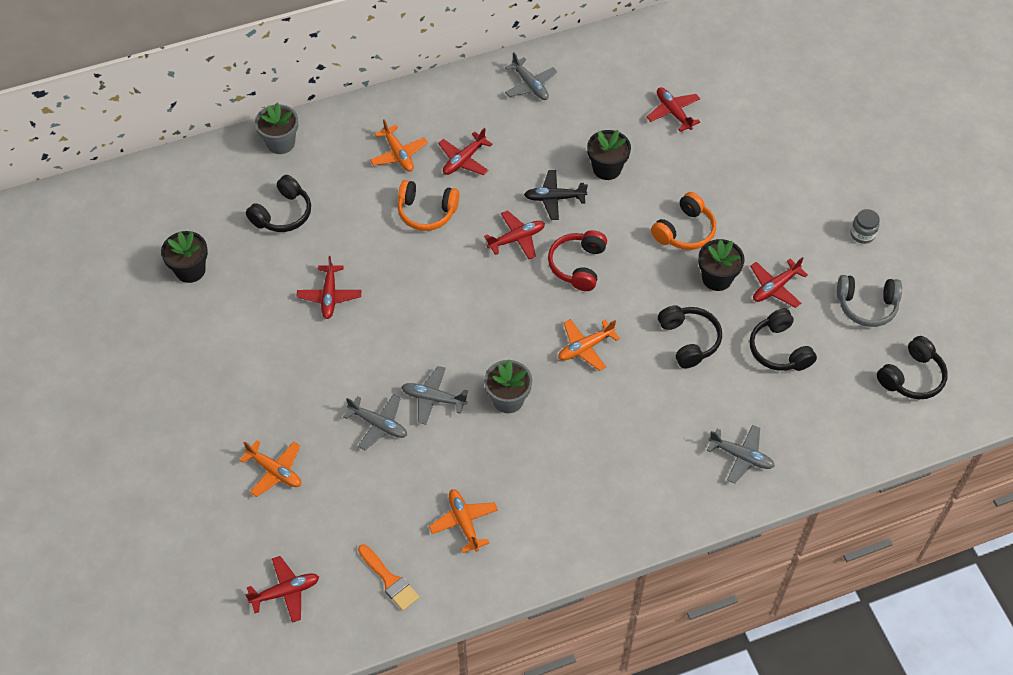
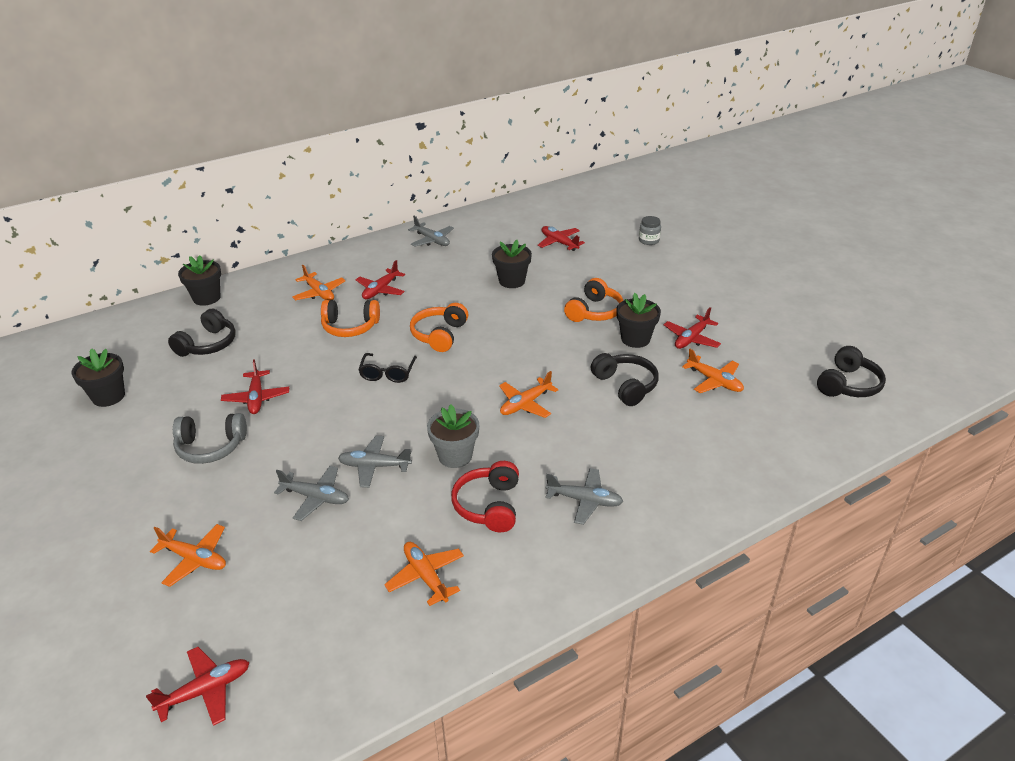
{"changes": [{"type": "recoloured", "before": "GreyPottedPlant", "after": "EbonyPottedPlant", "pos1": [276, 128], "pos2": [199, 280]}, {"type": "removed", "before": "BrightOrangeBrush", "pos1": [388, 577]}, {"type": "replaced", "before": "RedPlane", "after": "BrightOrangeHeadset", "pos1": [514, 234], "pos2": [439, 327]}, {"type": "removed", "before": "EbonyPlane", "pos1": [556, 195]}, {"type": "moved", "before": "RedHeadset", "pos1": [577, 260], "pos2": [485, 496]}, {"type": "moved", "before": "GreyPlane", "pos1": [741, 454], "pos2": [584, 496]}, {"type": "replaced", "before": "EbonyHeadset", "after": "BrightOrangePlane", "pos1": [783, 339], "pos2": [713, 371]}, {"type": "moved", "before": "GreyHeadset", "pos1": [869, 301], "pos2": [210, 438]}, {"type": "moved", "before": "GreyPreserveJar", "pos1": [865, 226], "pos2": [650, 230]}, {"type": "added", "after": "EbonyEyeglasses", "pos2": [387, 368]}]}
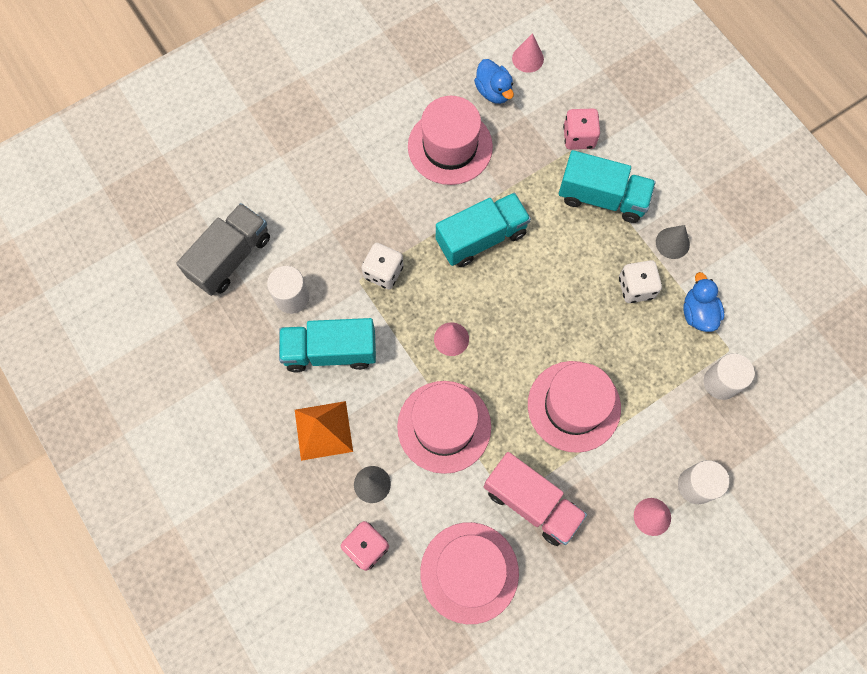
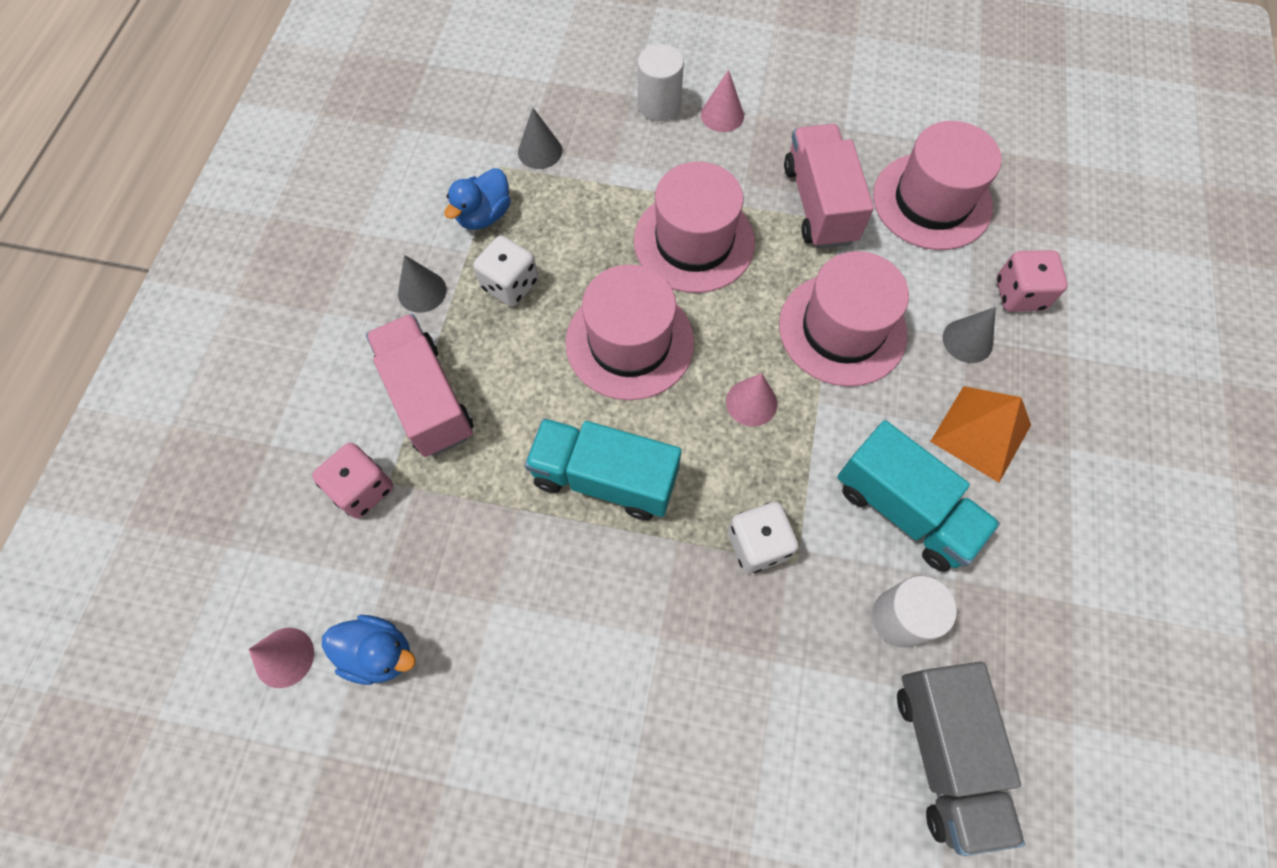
{"changes": [{"type": "turned", "before": "GreyToyTruck", "pos1": [223, 249], "pos2": [961, 759], "turn": -90}, {"type": "moved", "before": "RosePinkHat", "pos1": [450, 140], "pos2": [629, 332]}, {"type": "turned", "before": "BlueDuck", "pos1": [494, 81], "pos2": [369, 650], "turn": 90}, {"type": "recoloured", "before": "TurquoiseToyTruck", "after": "RosePinkToyTruck", "pos1": [607, 186], "pos2": [420, 385]}, {"type": "replaced", "before": "WhiteSolidCylinder", "after": "GreyConeShape", "pos1": [729, 376], "pos2": [540, 138]}]}
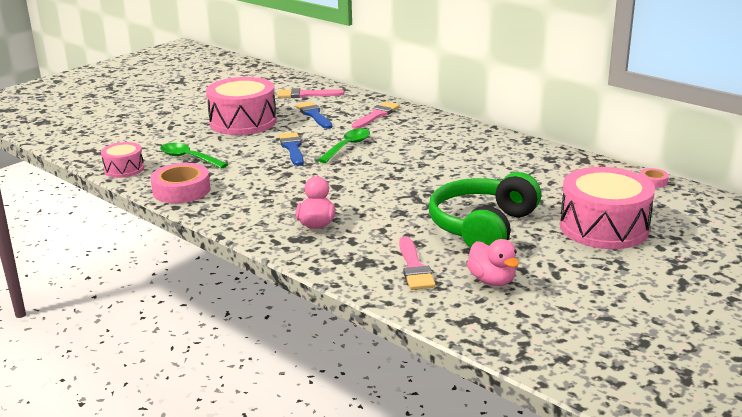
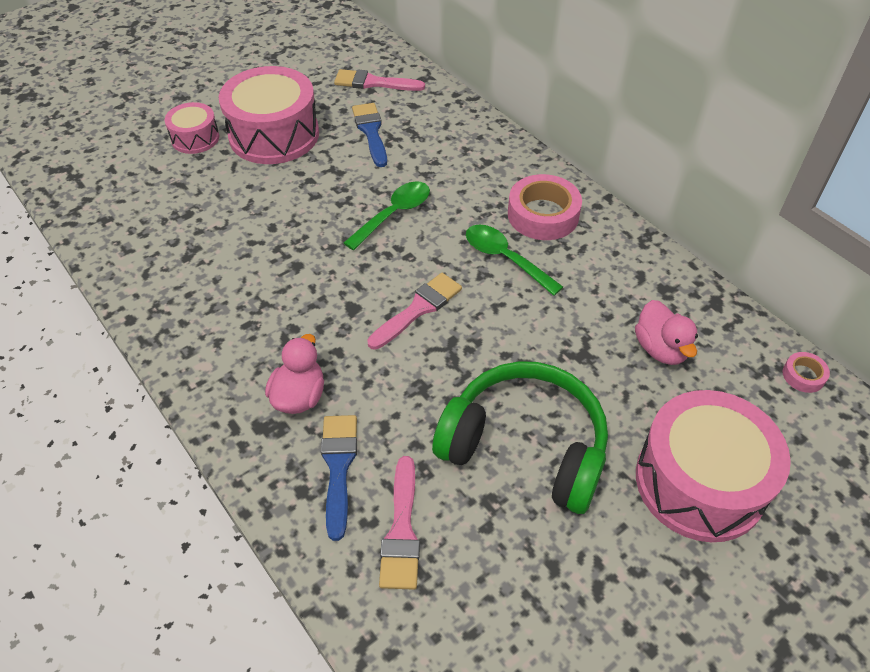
{"changes": [{"type": "moved", "before": "RosePinkToyDrum", "pos1": [122, 160], "pos2": [191, 128]}, {"type": "moved", "before": "RosePinkStickyTape", "pos1": [180, 183], "pos2": [545, 207]}, {"type": "moved", "before": "EmeraldTablespoon", "pos1": [194, 156], "pos2": [514, 260]}, {"type": "moved", "before": "BlueBrush", "pos1": [291, 149], "pos2": [339, 478]}, {"type": "moved", "before": "RosePinkBrush", "pos1": [376, 115], "pos2": [414, 311]}, {"type": "turned", "before": "EmeraldHeadset", "pos1": [485, 210], "pos2": [520, 437], "turn": 75}, {"type": "moved", "before": "RosePinkDuck", "pos1": [493, 262], "pos2": [666, 332]}]}
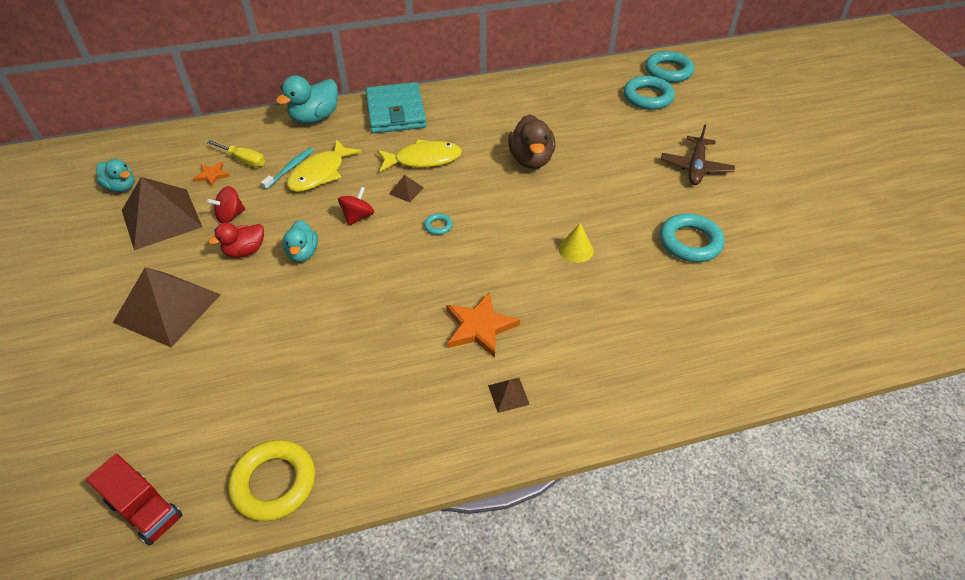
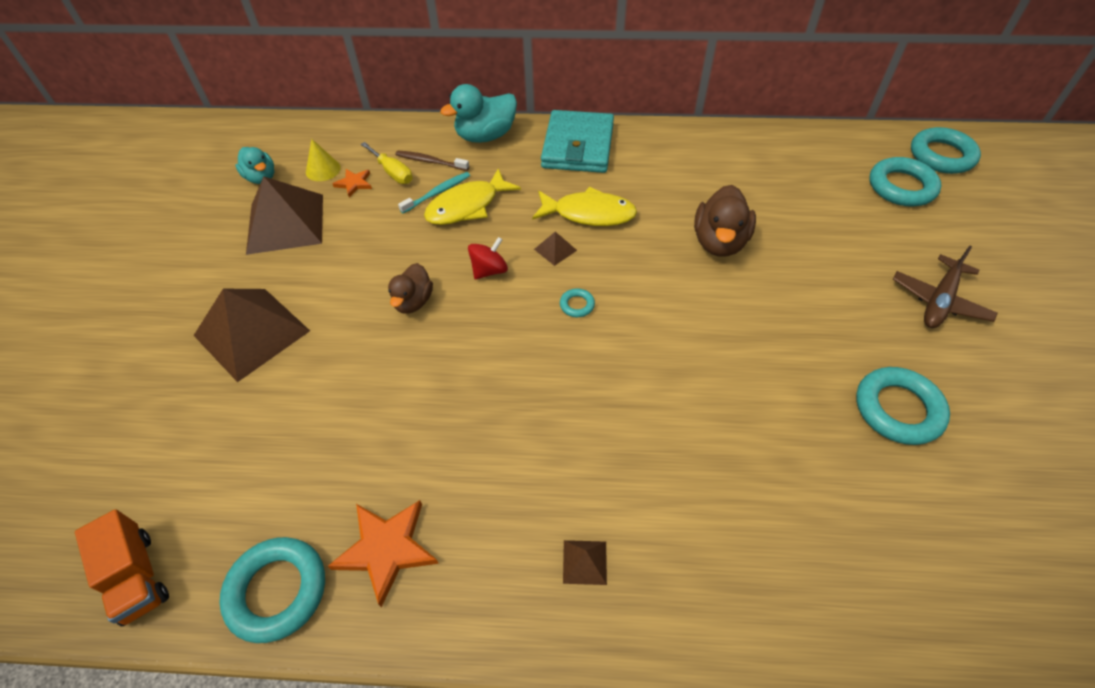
{"changes": [{"type": "recoloured", "before": "RedToyTruck", "after": "BrightOrangeToyTruck", "pos1": [134, 500], "pos2": [122, 567]}, {"type": "removed", "before": "RedWhirligig", "pos1": [225, 204]}, {"type": "removed", "before": "RedDuck", "pos1": [236, 240]}, {"type": "recoloured", "before": "BrightYellowHoop", "after": "TurquoiseHoop", "pos1": [271, 480], "pos2": [272, 590]}, {"type": "recoloured", "before": "TurquoiseDuck", "after": "DarkBrownDuck", "pos1": [300, 241], "pos2": [410, 288]}, {"type": "moved", "before": "BrightOrangeStar", "pos1": [483, 325], "pos2": [383, 553]}, {"type": "moved", "before": "BrightYellowConeShape", "pos1": [576, 243], "pos2": [323, 160]}, {"type": "added", "after": "DarkBrownDentalBrush", "pos2": [432, 161]}]}
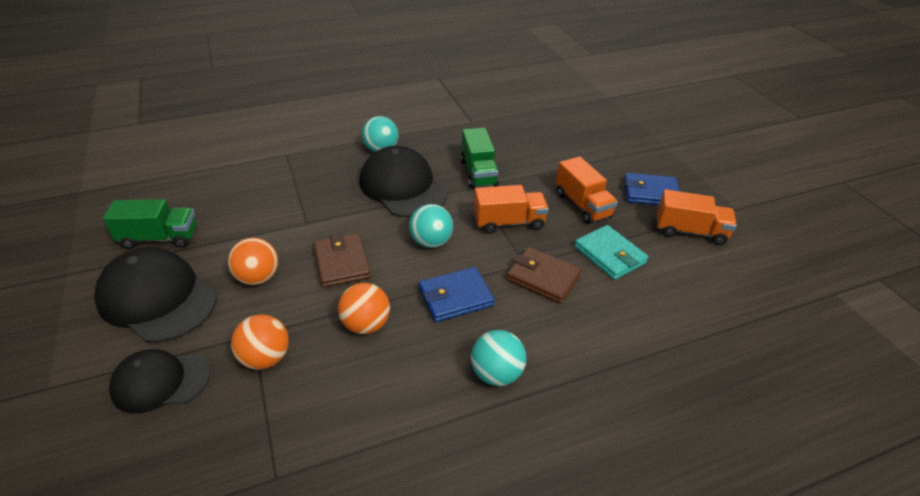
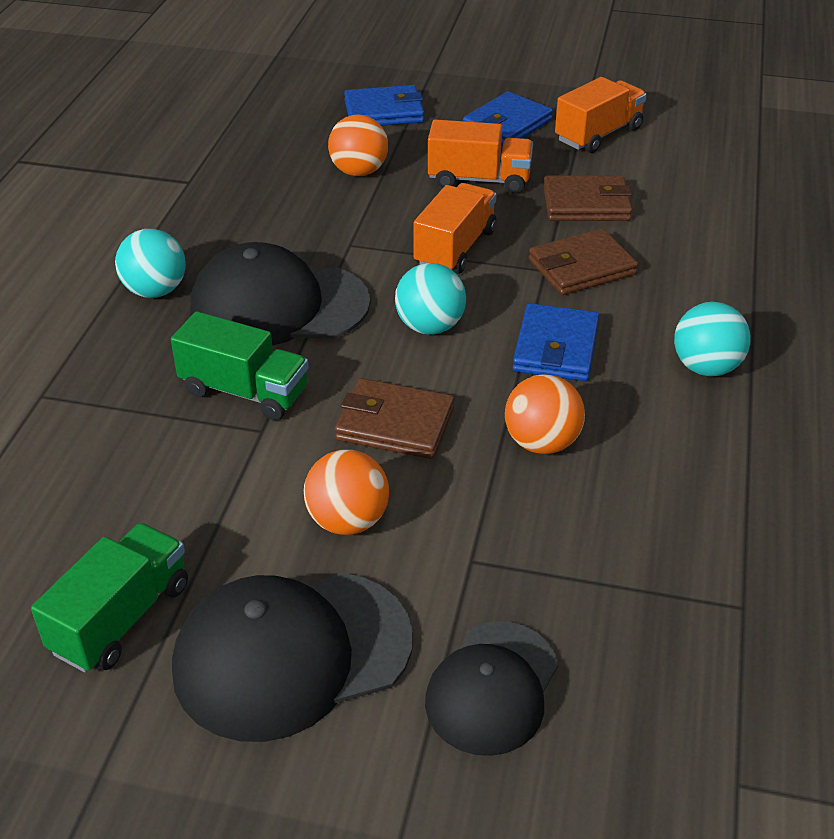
{"changes": [{"type": "moved", "before": "BrightOrangeSphere", "pos1": [260, 342], "pos2": [358, 145]}, {"type": "moved", "before": "EmeraldToyTruck", "pos1": [480, 158], "pos2": [240, 365]}, {"type": "recoloured", "before": "TurquoiseBillfold", "after": "DarkBrownBillfold", "pos1": [611, 252], "pos2": [587, 198]}, {"type": "added", "after": "BlueBillfold", "pos2": [384, 105]}]}
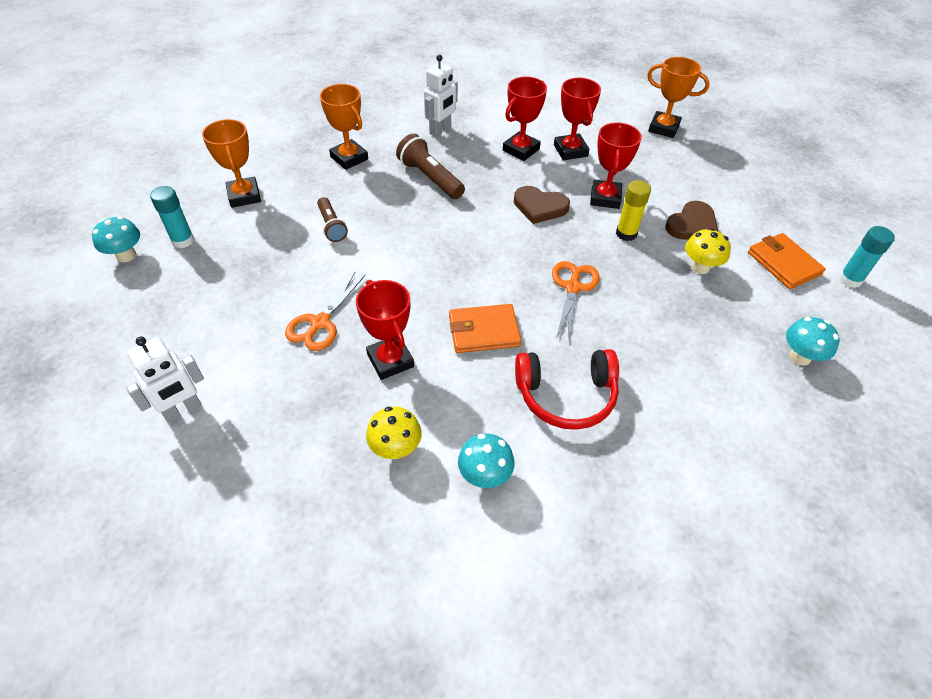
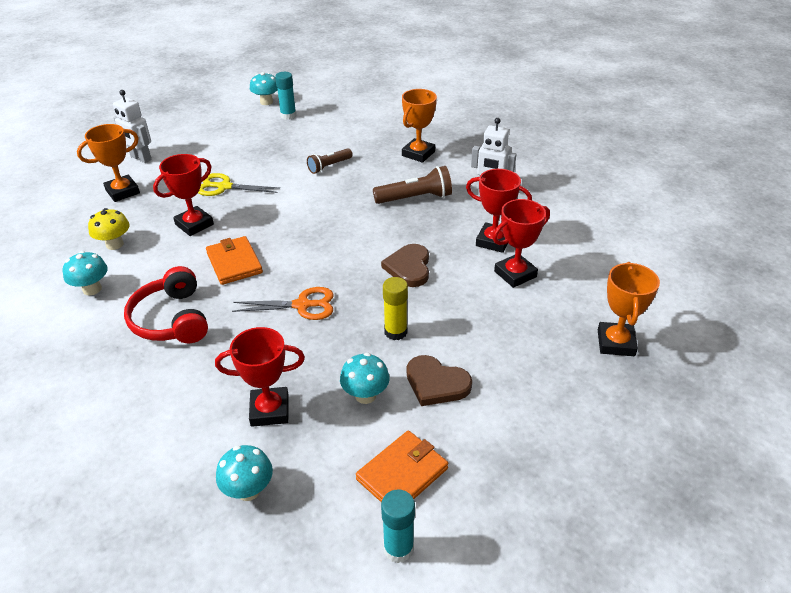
{"changes": [{"type": "moved", "before": "BrightOrangePrizeCup", "pos1": [231, 163], "pos2": [108, 163]}, {"type": "recoloured", "before": "BrightOrangeShears", "after": "BrightYellowShears", "pos1": [325, 311], "pos2": [238, 184]}, {"type": "turned", "before": "DarkBrownPocketTorch", "pos1": [430, 166], "pos2": [412, 185], "turn": 45}, {"type": "moved", "before": "RedPrizeCup", "pos1": [616, 165], "pos2": [260, 377]}, {"type": "recoloured", "before": "BrightYellowToadstool", "after": "TurquoiseToadstool", "pos1": [708, 251], "pos2": [365, 378]}]}
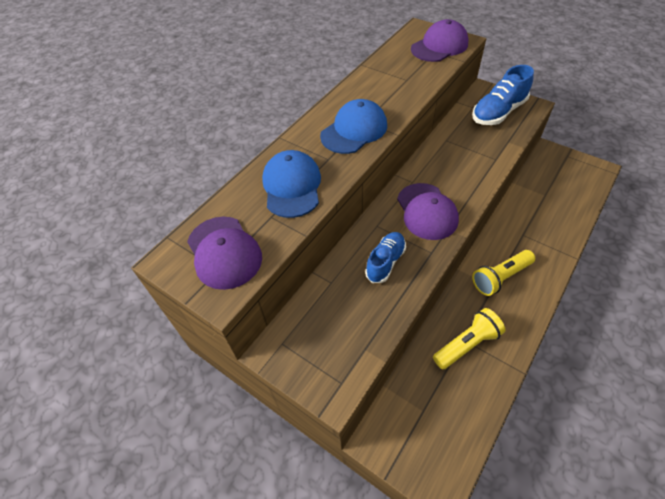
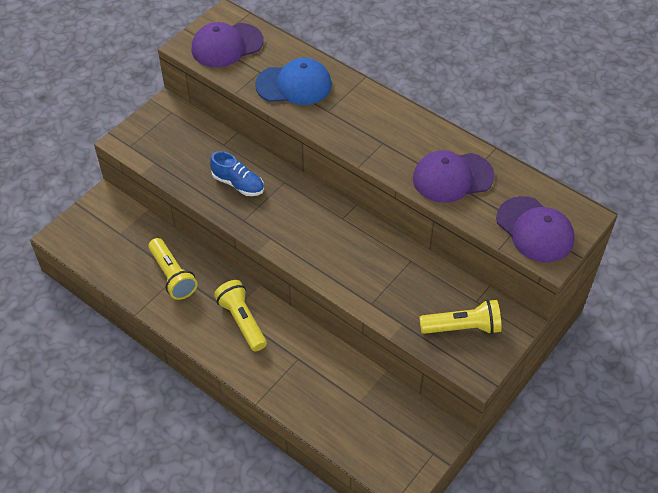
{"changes": [{"type": "removed", "before": "BlueCap", "pos1": [353, 126]}, {"type": "moved", "before": "PurpleCap", "pos1": [428, 211], "pos2": [454, 176]}, {"type": "replaced", "before": "BlueSneaker", "after": "BrightYellowPocketTorch", "pos1": [503, 95], "pos2": [460, 316]}]}
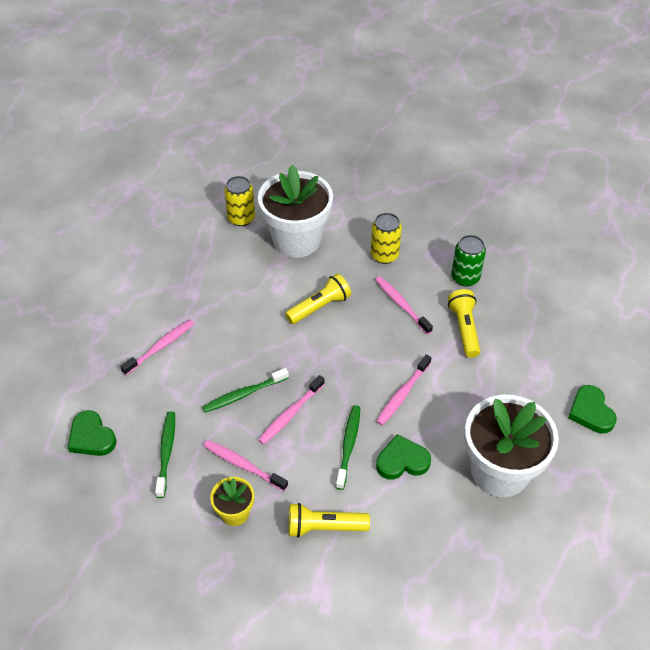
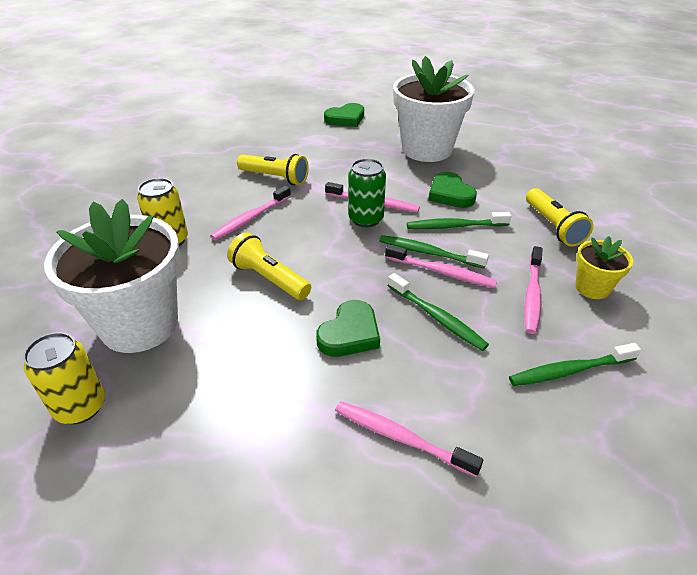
{"changes": [{"type": "moved", "before": "EmeraldHeart", "pos1": [92, 433], "pos2": [348, 328]}, {"type": "turned", "before": "BrightYellowPocketTorch", "pos1": [464, 323], "pos2": [273, 169], "turn": -135}, {"type": "moved", "before": "EmeraldSodaCan", "pos1": [468, 261], "pos2": [367, 193]}, {"type": "added", "after": "EmeraldDentalBrush", "pos2": [434, 252]}]}
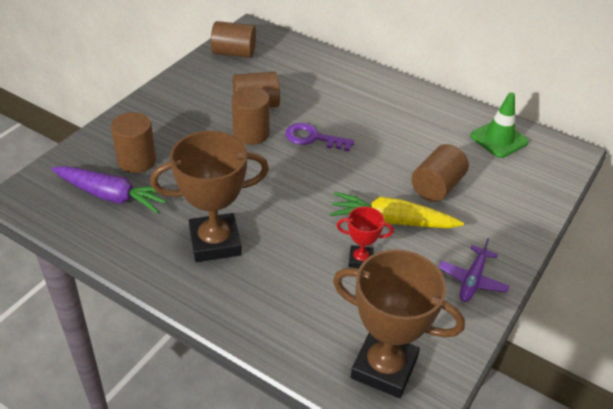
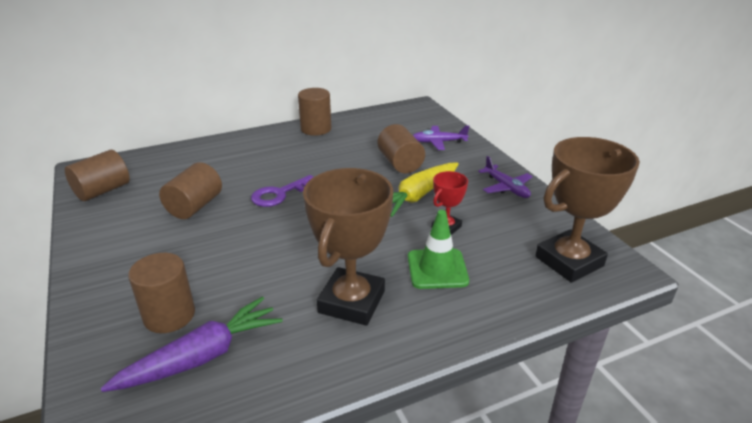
{"changes": [{"type": "moved", "before": "DarkBrownSolidCylinder", "pos1": [251, 116], "pos2": [314, 112]}, {"type": "moved", "before": "EmeraldSafetyCone", "pos1": [499, 125], "pos2": [438, 249]}, {"type": "added", "after": "PurplePlane", "pos2": [441, 137]}]}
